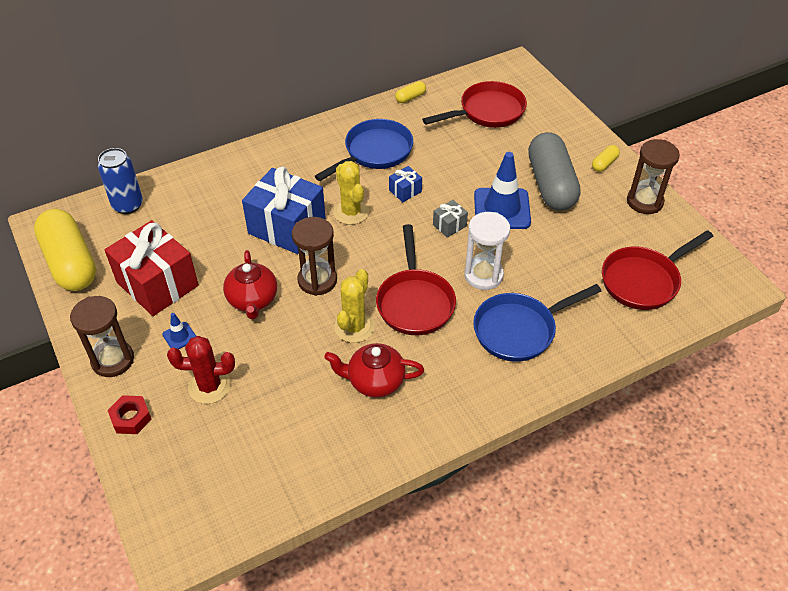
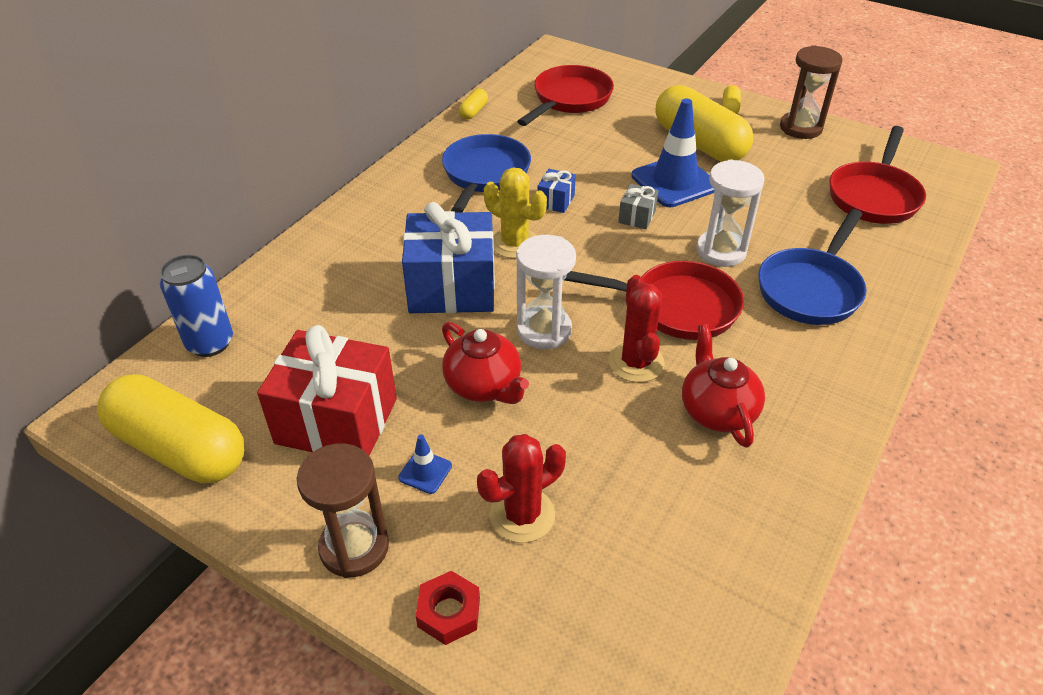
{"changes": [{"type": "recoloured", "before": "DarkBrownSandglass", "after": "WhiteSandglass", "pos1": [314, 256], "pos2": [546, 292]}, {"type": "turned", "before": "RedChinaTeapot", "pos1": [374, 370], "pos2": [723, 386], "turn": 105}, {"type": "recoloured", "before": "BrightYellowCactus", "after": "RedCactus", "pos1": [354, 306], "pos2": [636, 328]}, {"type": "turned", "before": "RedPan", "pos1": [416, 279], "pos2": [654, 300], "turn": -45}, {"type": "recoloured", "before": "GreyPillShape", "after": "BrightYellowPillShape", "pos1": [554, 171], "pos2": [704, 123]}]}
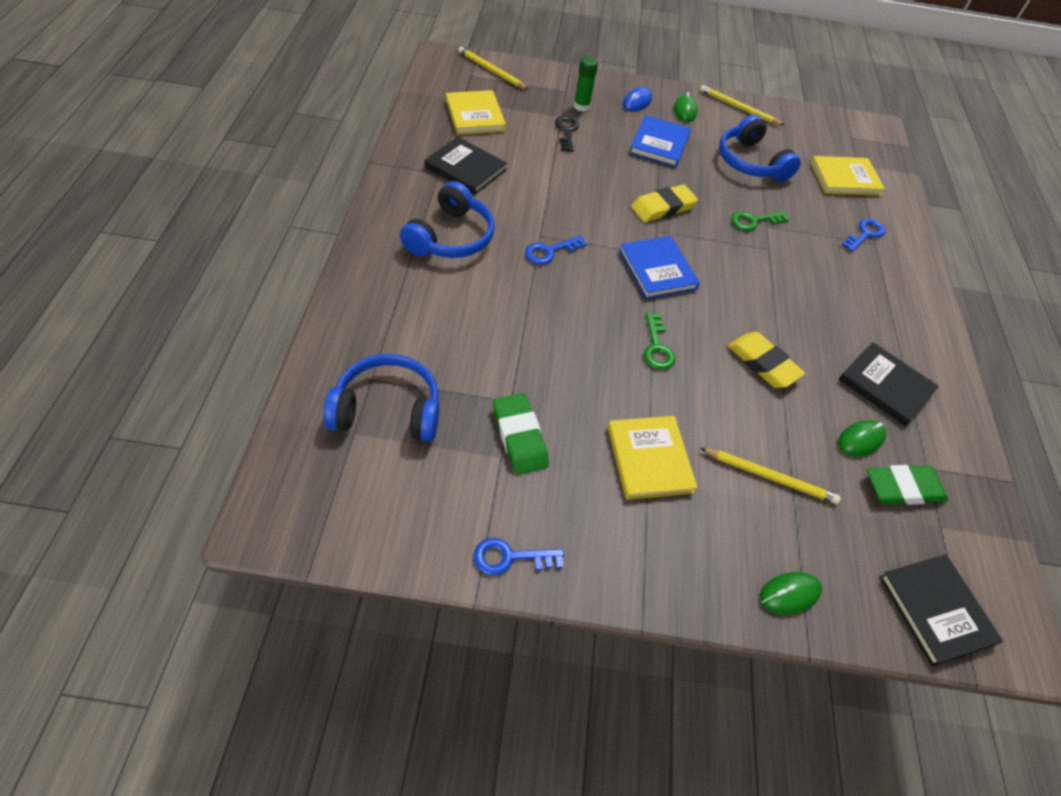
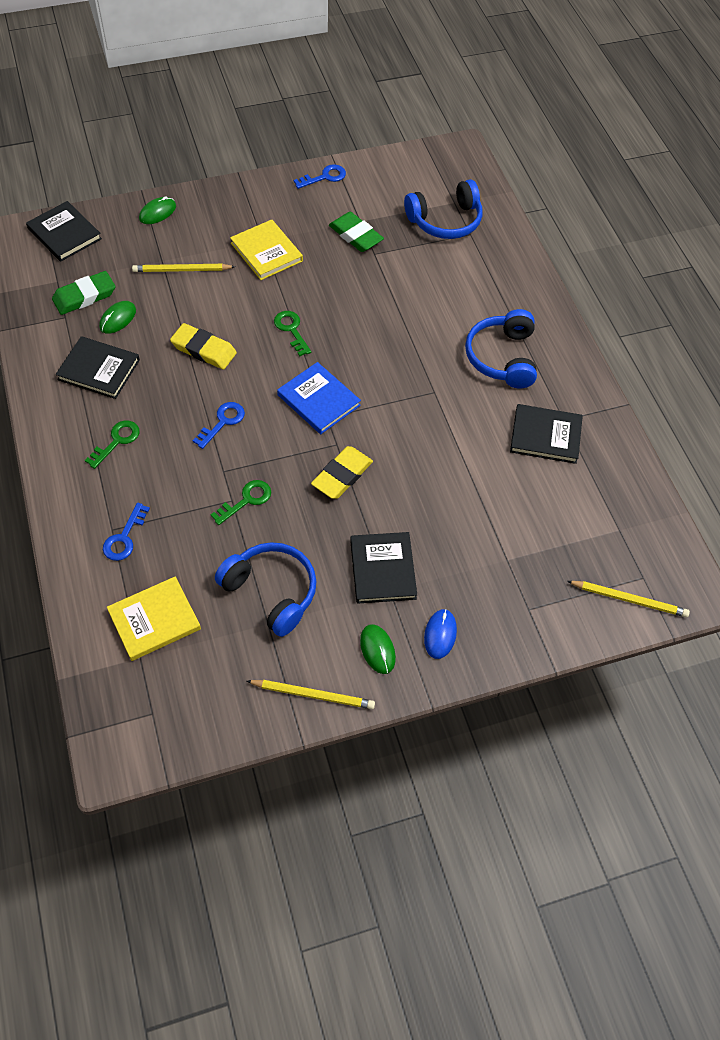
{"changes": [{"type": "removed", "before": "BrightYellowBook", "pos1": [476, 112]}, {"type": "moved", "before": "BlueLatchkey", "pos1": [556, 250], "pos2": [218, 425]}, {"type": "removed", "before": "EbonyLatchkey", "pos1": [567, 134]}, {"type": "removed", "before": "EmeraldGlueStick", "pos1": [586, 84]}, {"type": "recoloured", "before": "BlueBook", "after": "EbonyBook", "pos1": [660, 141], "pos2": [383, 568]}, {"type": "added", "after": "EmeraldLatchkey", "pos2": [112, 444]}]}
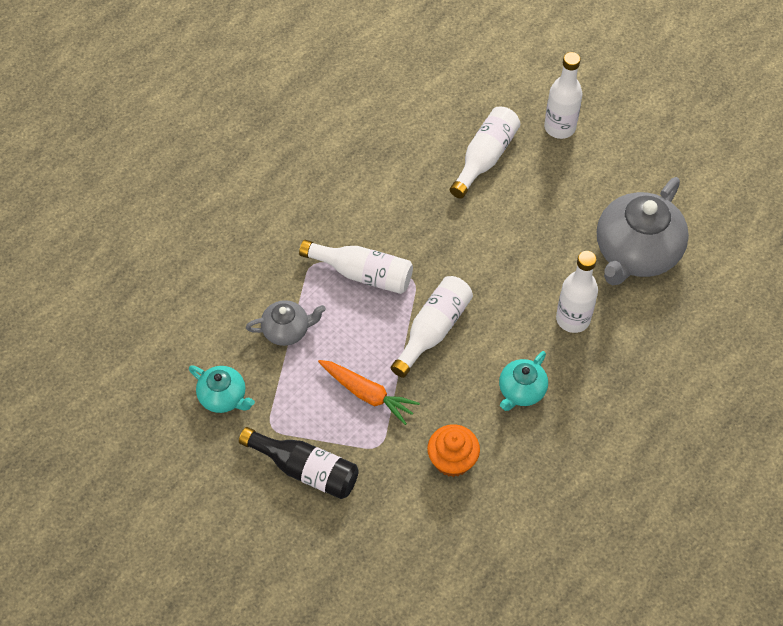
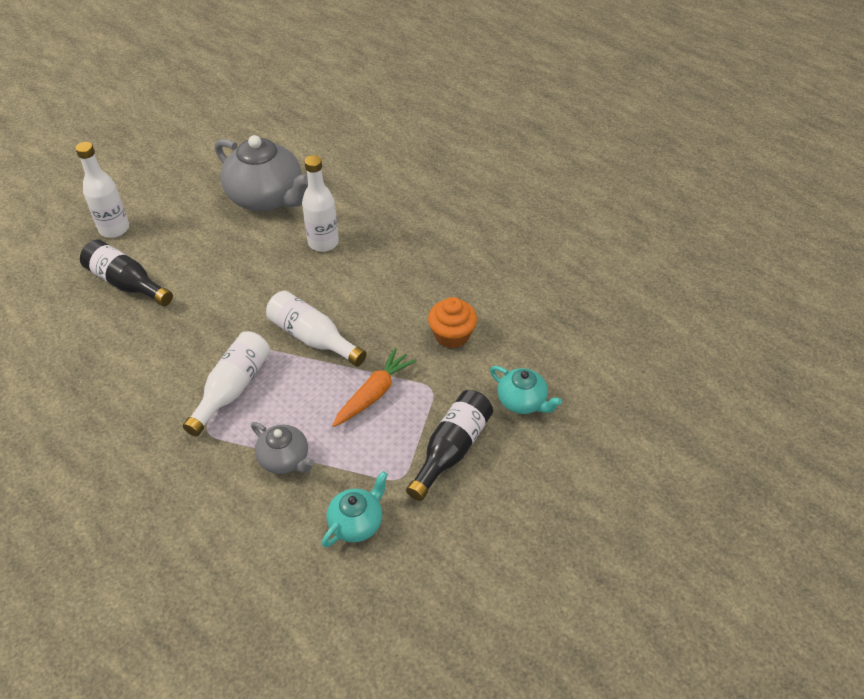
{"changes": [{"type": "turned", "before": "GreyChinaTeapot", "pos1": [286, 323], "pos2": [282, 448], "turn": 135}, {"type": "recoloured", "before": "WhiteDrinkBottle", "after": "EbonyDrinkBottle", "pos1": [485, 153], "pos2": [126, 272]}, {"type": "moved", "before": "TurquoiseChinaTeapot", "pos1": [523, 381], "pos2": [526, 390]}]}
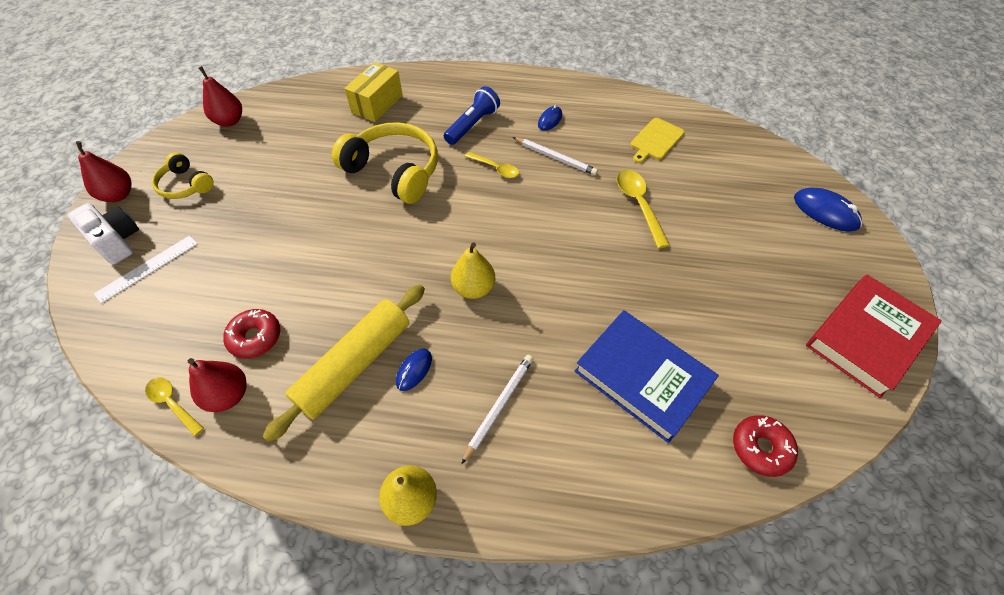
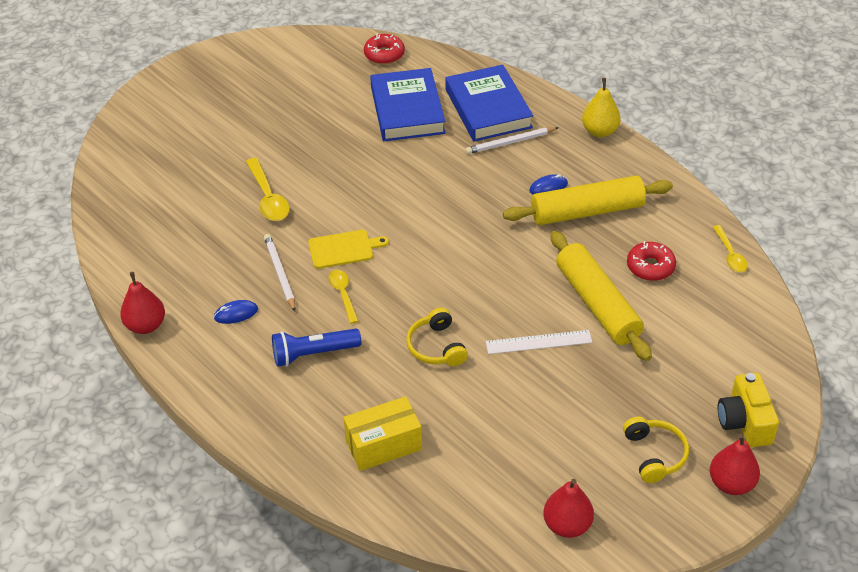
{"changes": [{"type": "recoloured", "before": "WhiteCompactCamera", "after": "BrightYellowCompactCamera", "pos1": [103, 234], "pos2": [748, 410]}, {"type": "moved", "before": "WhiteStraightedge", "pos1": [145, 269], "pos2": [539, 342]}, {"type": "moved", "before": "RedPear", "pos1": [217, 385], "pos2": [142, 303]}, {"type": "resized", "before": "BrightYellowHeadset", "pos1": [385, 163], "pos2": [437, 337], "scale": 0.55}, {"type": "removed", "before": "BrightYellowPear", "pos1": [473, 270]}, {"type": "turned", "before": "BrightYellowTablespoon", "pos1": [643, 209], "pos2": [268, 189], "turn": -45}, {"type": "moved", "before": "BrightYellowCuttingBoard", "pos1": [658, 140], "pos2": [348, 249]}, {"type": "removed", "before": "BlueMouse", "pos1": [828, 209]}, {"type": "removed", "before": "RedBook", "pos1": [874, 336]}, {"type": "added", "after": "BlueBook", "pos2": [489, 103]}, {"type": "added", "after": "BrightYellowPastryRoller", "pos2": [601, 296]}]}
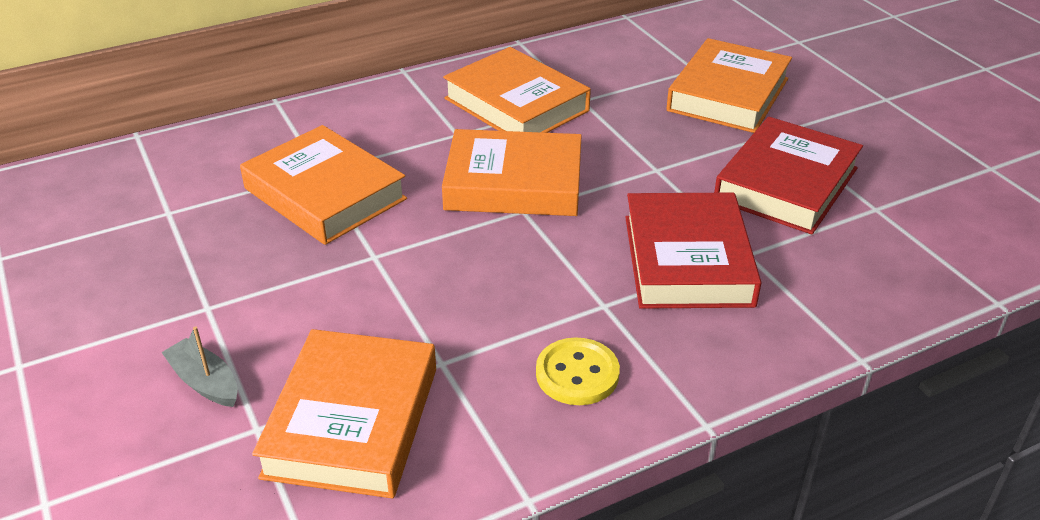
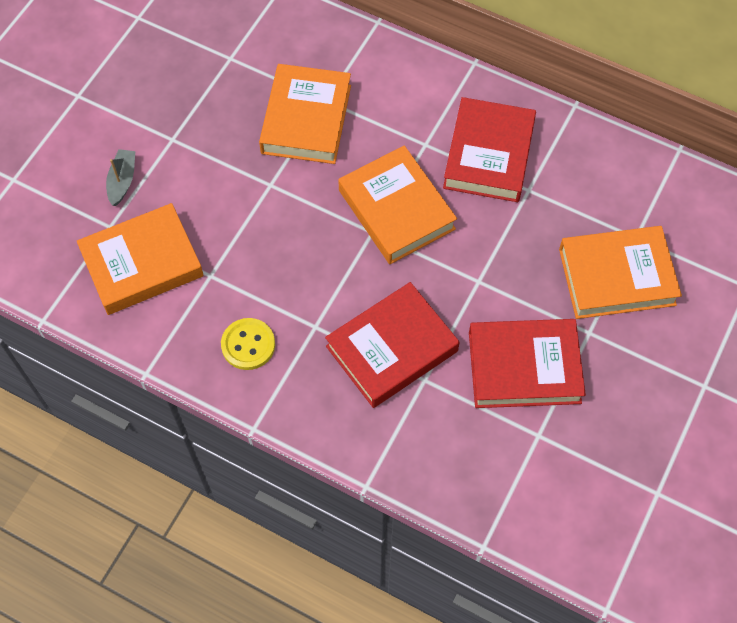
{"changes": [{"type": "recoloured", "before": "BrightOrangeBook", "after": "RedBook", "pos1": [517, 90], "pos2": [489, 149]}]}
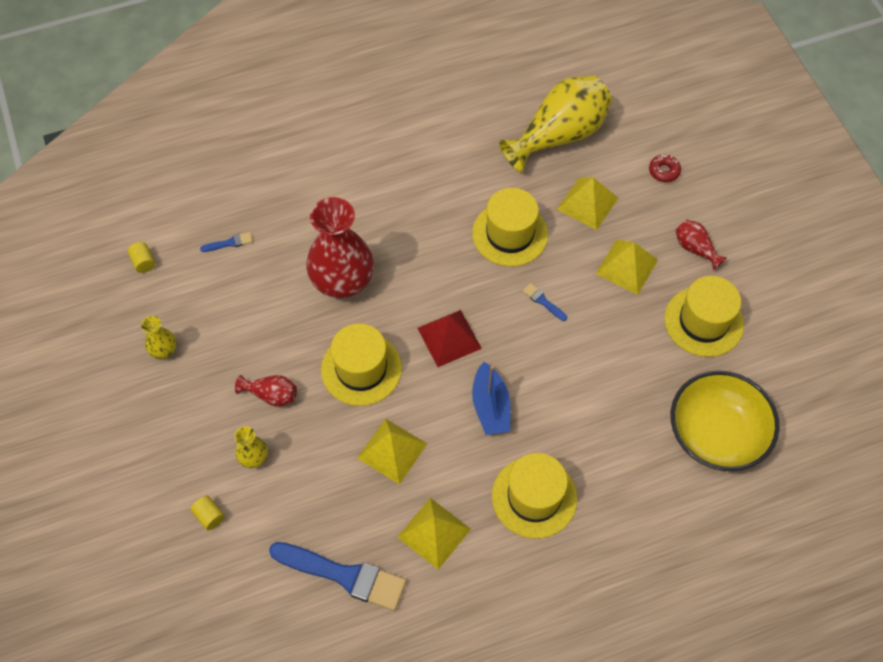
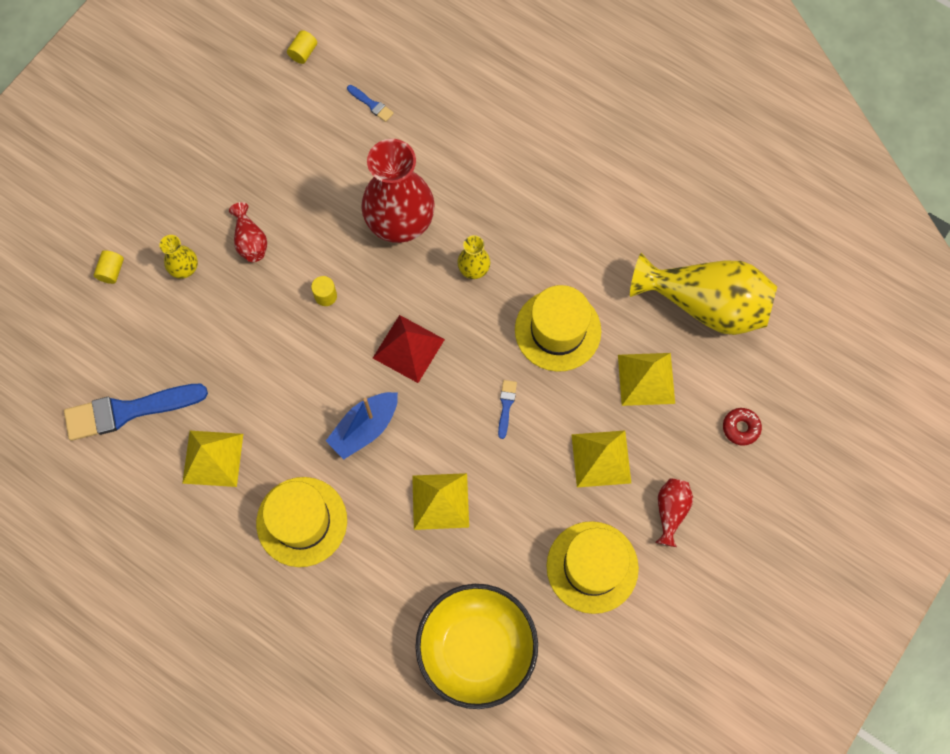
{"changes": [{"type": "moved", "before": "BrightYellowFlowerVase", "pos1": [159, 337], "pos2": [473, 257]}, {"type": "turned", "before": "BlueBrush", "pos1": [337, 576], "pos2": [136, 412], "turn": 90}, {"type": "replaced", "before": "BrightYellowHat", "after": "BrightYellowSolidCylinder", "pos1": [361, 364], "pos2": [324, 291]}, {"type": "moved", "before": "BrightYellowSolidPyramid", "pos1": [392, 451], "pos2": [440, 501]}]}
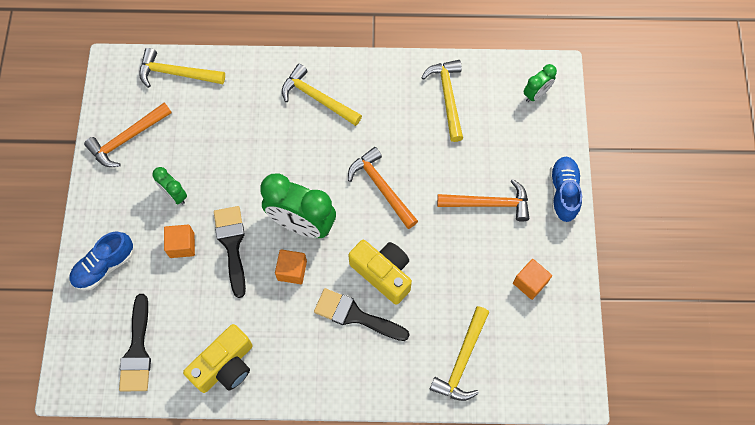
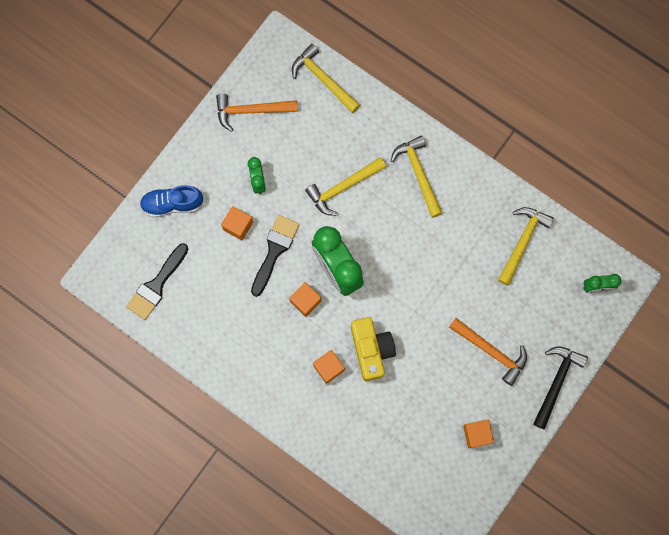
{"changes": [{"type": "removed", "before": "BrightYellowCompactCamera", "pos1": [218, 358]}, {"type": "replaced", "before": "EbonyBrush", "after": "BrightOrangeSolidCube", "pos1": [362, 314], "pos2": [329, 367]}, {"type": "removed", "before": "BrightOrangeHammer", "pos1": [383, 188]}, {"type": "moved", "before": "BrightYellowHammer", "pos1": [459, 353], "pos2": [345, 186]}, {"type": "replaced", "before": "BlueSneaker", "after": "EbonyHammer", "pos1": [566, 189], "pos2": [560, 388]}]}
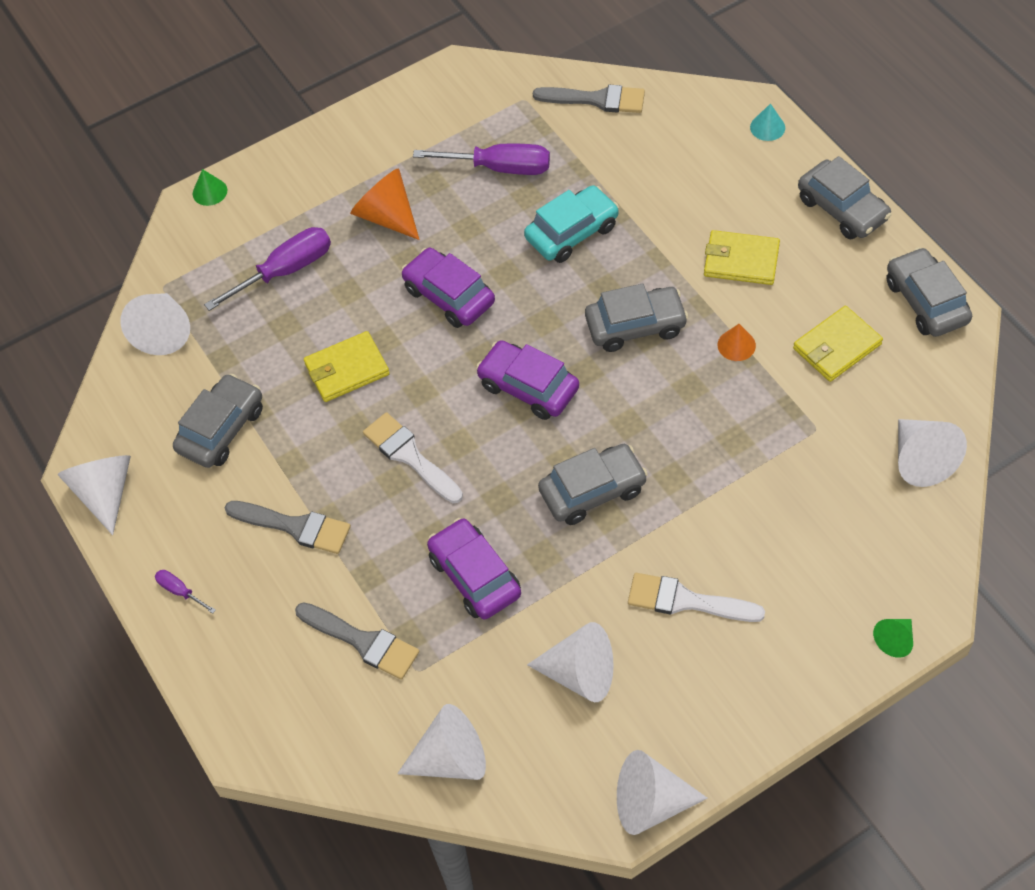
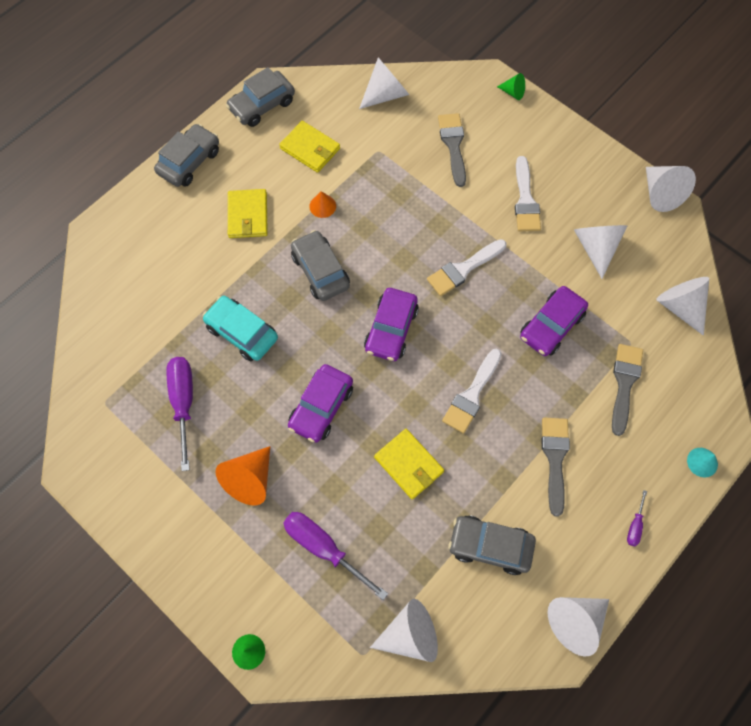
{"changes": [{"type": "moved", "before": "GreyBrush", "pos1": [589, 99], "pos2": [452, 150]}, {"type": "replaced", "before": "GreyToyCar", "after": "WhiteBrush", "pos1": [593, 484], "pos2": [466, 267]}, {"type": "moved", "before": "TurquoiseConeShape", "pos1": [767, 122], "pos2": [702, 462]}]}
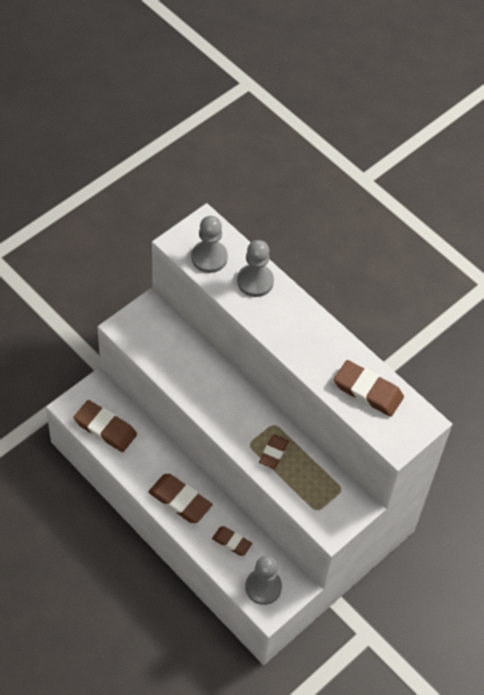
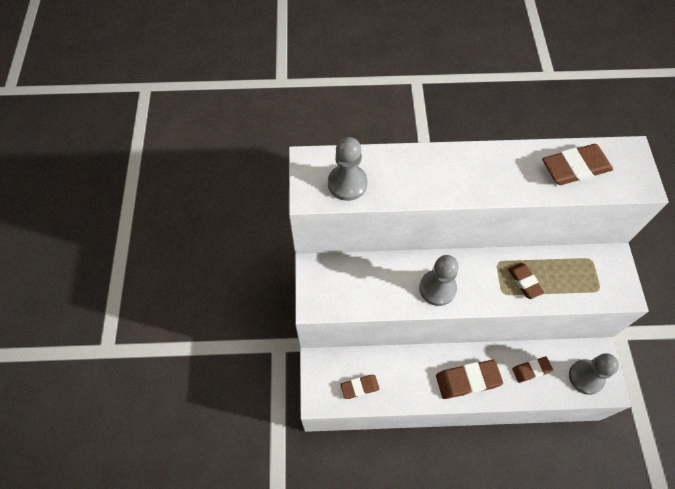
{"changes": [{"type": "resized", "before": "DarkBrownEraser", "pos1": [105, 426], "pos2": [360, 387], "scale": 0.61}, {"type": "moved", "before": "GreyGamePawn", "pos1": [255, 268], "pos2": [439, 280]}]}
